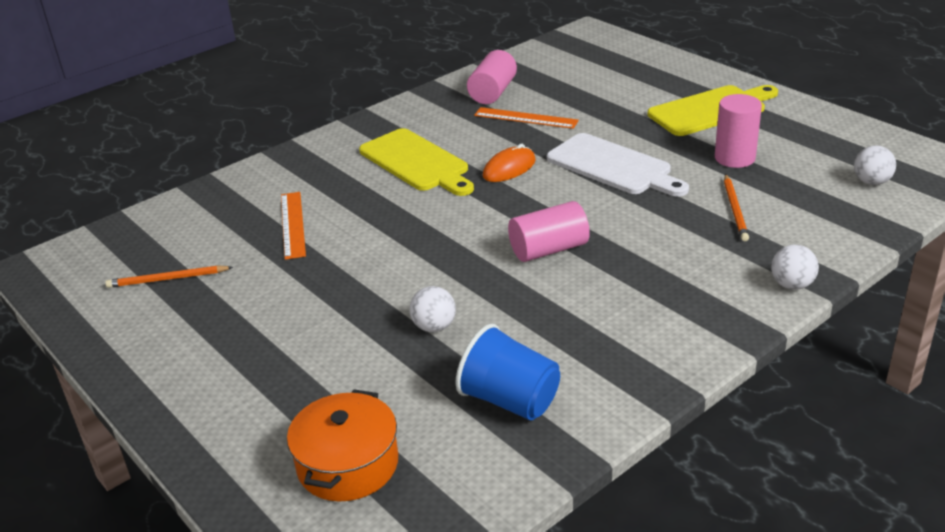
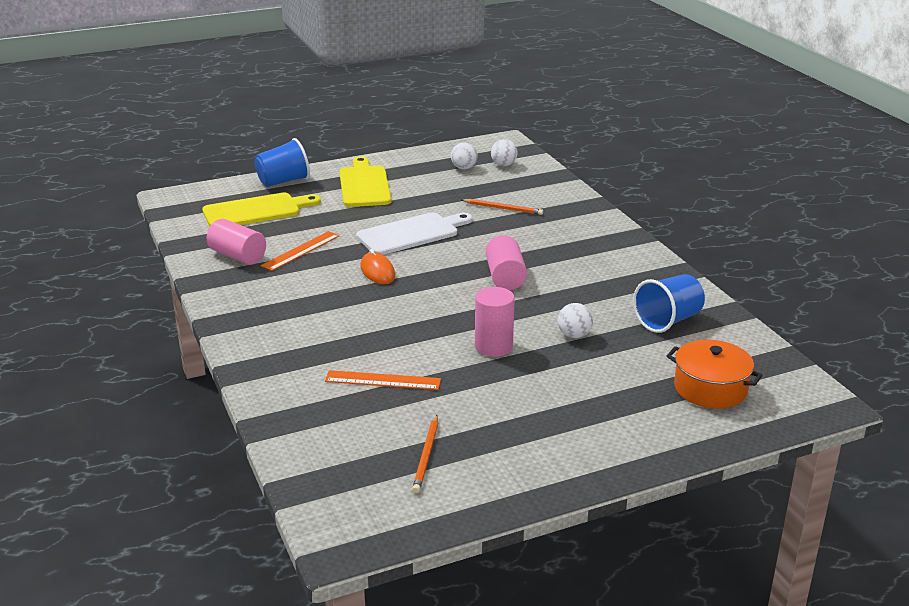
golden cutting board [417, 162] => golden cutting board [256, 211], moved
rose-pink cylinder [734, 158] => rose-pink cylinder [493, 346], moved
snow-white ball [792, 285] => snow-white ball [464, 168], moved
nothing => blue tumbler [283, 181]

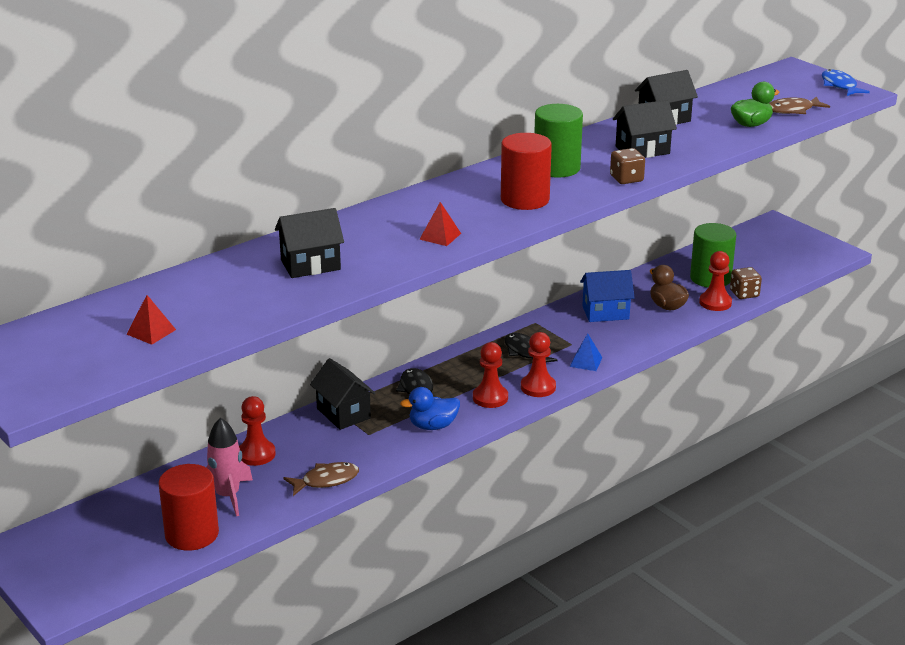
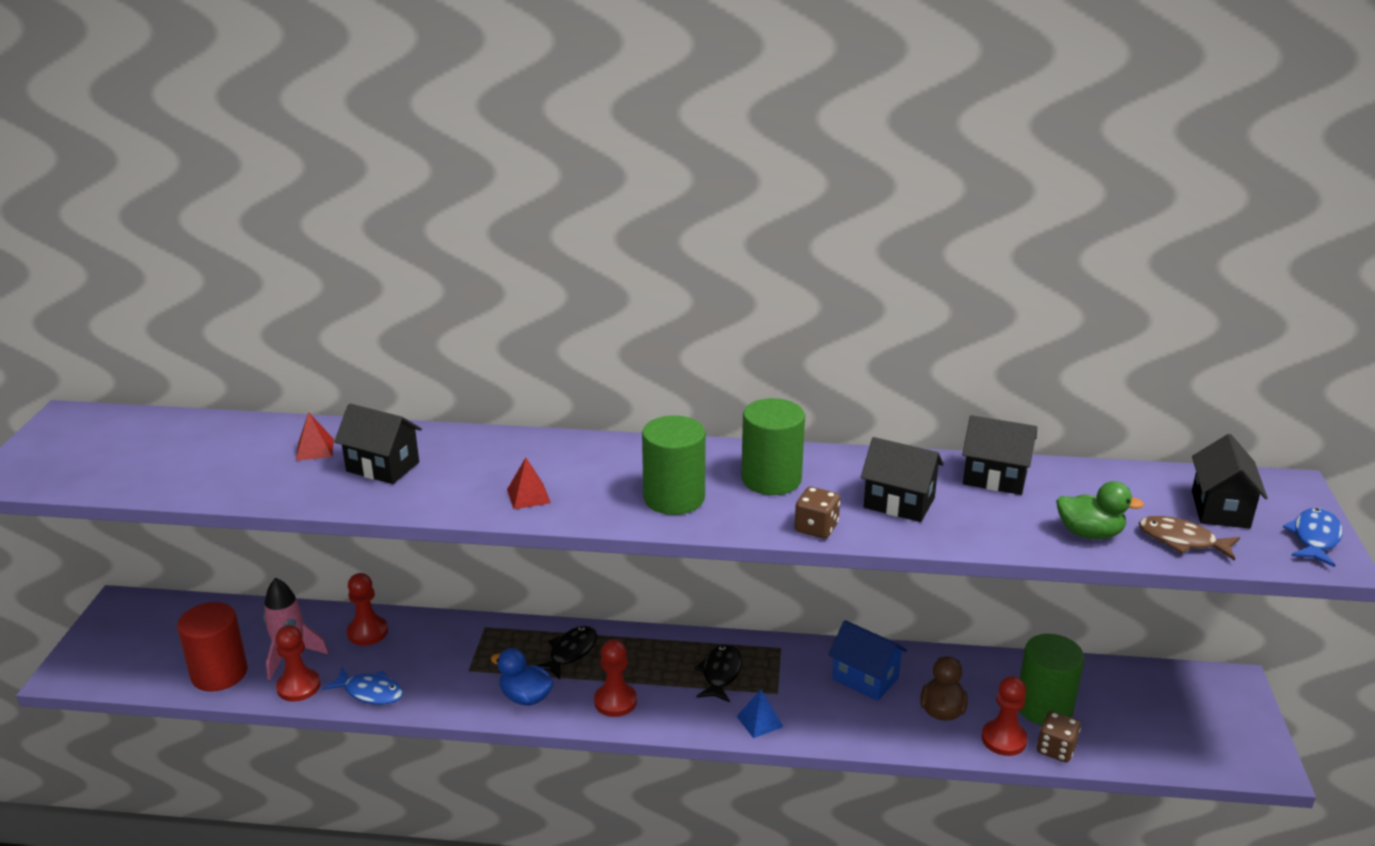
crimson solid pyramid [151, 332] => crimson solid pyramid [315, 449], moved
brown toy fish [326, 481] => blue toy fish [370, 692]
jet-black cottage [343, 413] => jet-black cottage [1220, 509], moved
crimson cylinder [525, 199] => leaf-green cylinder [674, 498]
crimson game pawn [538, 387] => crimson game pawn [298, 687], moved

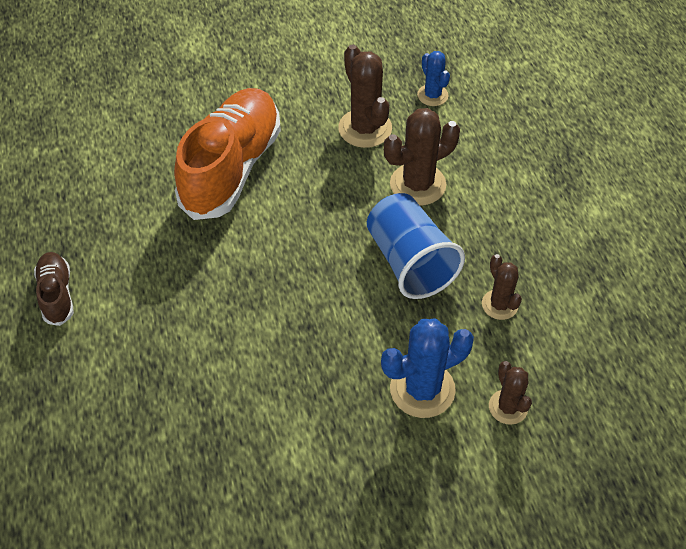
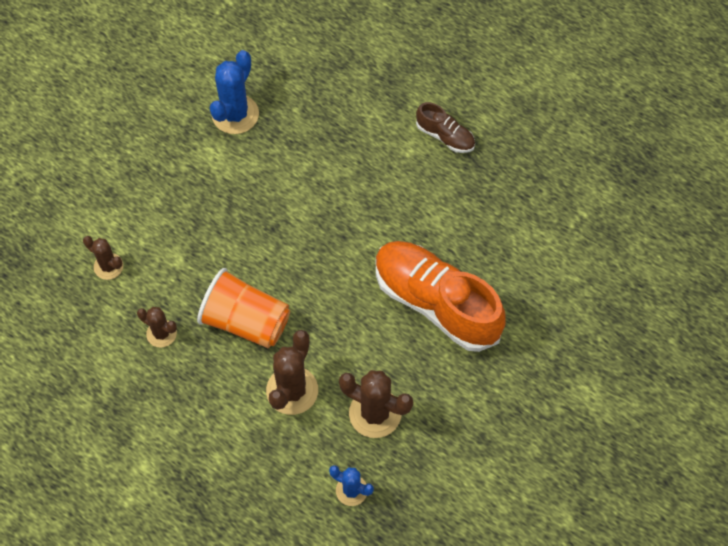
orange-coloured sneaker [232, 168] => orange-coloured sneaker [436, 303], 150 degrees clockwise
blue tumbler [410, 262] => orange-coloured tumbler [246, 321]
blue prickly plant [422, 389] => blue prickly plant [235, 114], moved

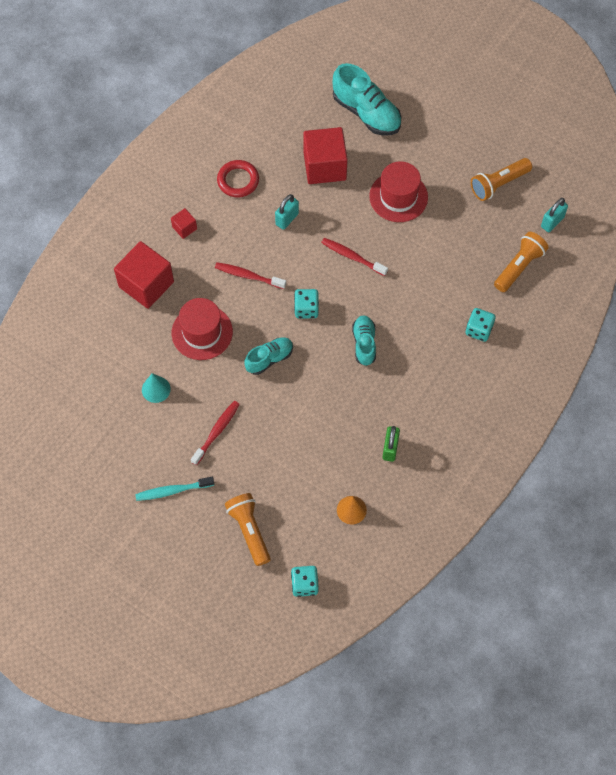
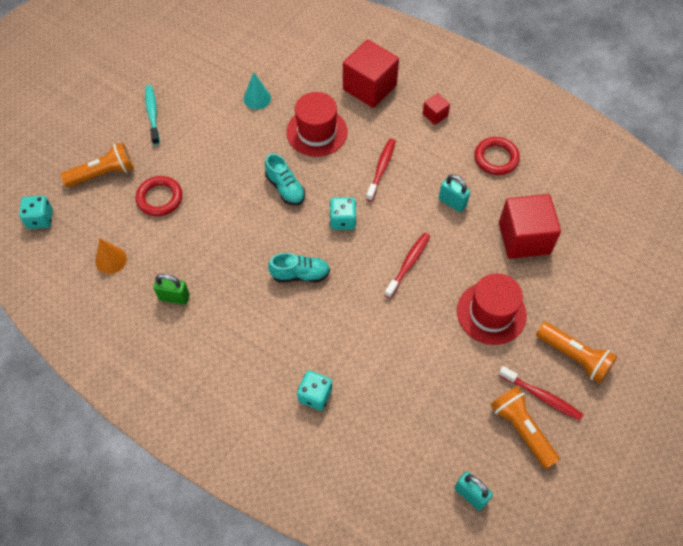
crimson dental brush [217, 432] => crimson dental brush [541, 396], moved
aqua sneaker [366, 113] => nothing
orange-coloured flashlight [519, 267] => orange-coloured flashlight [574, 357], moved
nothing => crimson hoop [160, 198]

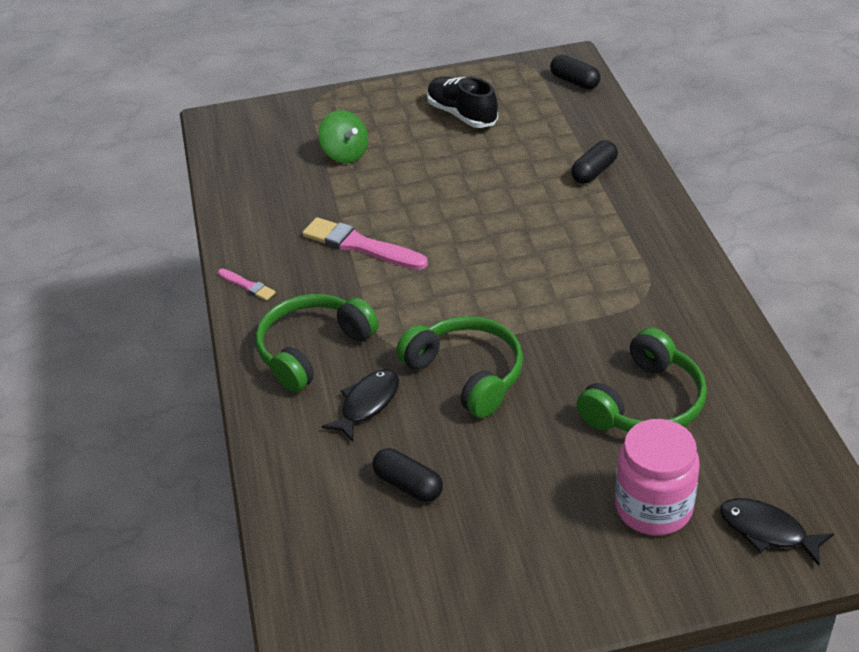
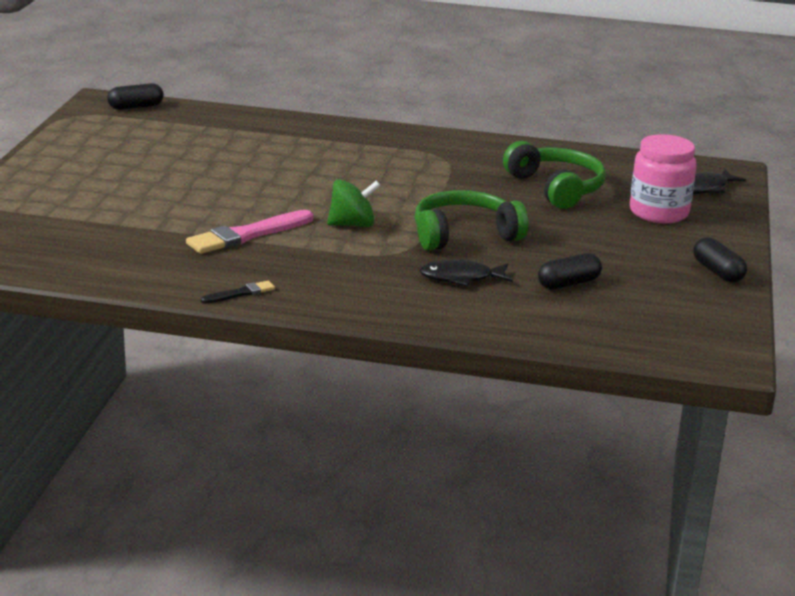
rose-pink brush [247, 286] => jet-black brush [240, 293]
leaf-green headphones [312, 350] => nothing
leaf-green spinning top [345, 154] => leaf-green spinning top [352, 224], moved
jet-black toy fish [367, 404] => jet-black toy fish [461, 278], 60 degrees counterclockwise
jet-black sneaker [462, 115] => nothing
jet-black pill [594, 172] => jet-black pill [717, 272], moved

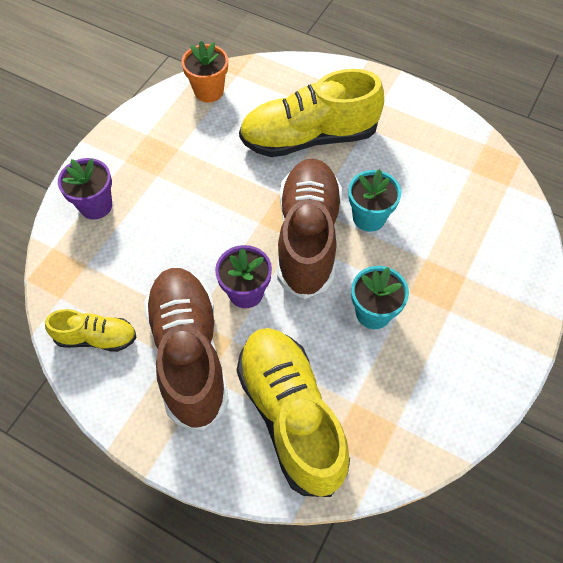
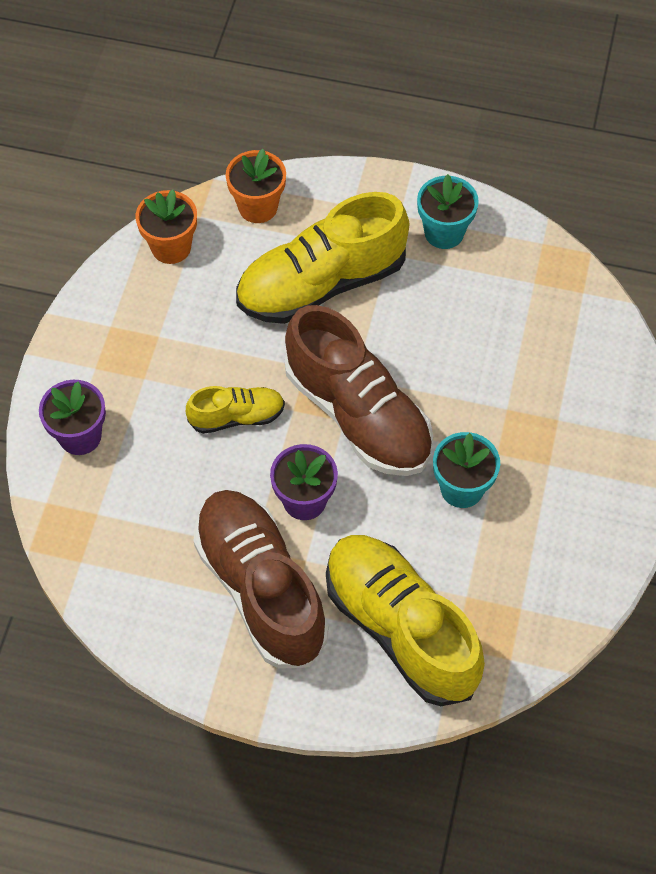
golden sneaker [96, 338] => golden sneaker [237, 417], moved
brown sneaker [307, 237] => brown sneaker [358, 414], 150 degrees clockwise
aqua flower pot [369, 217] => aqua flower pot [444, 232], moved
nothing => orange-coloured flower pot [258, 207]

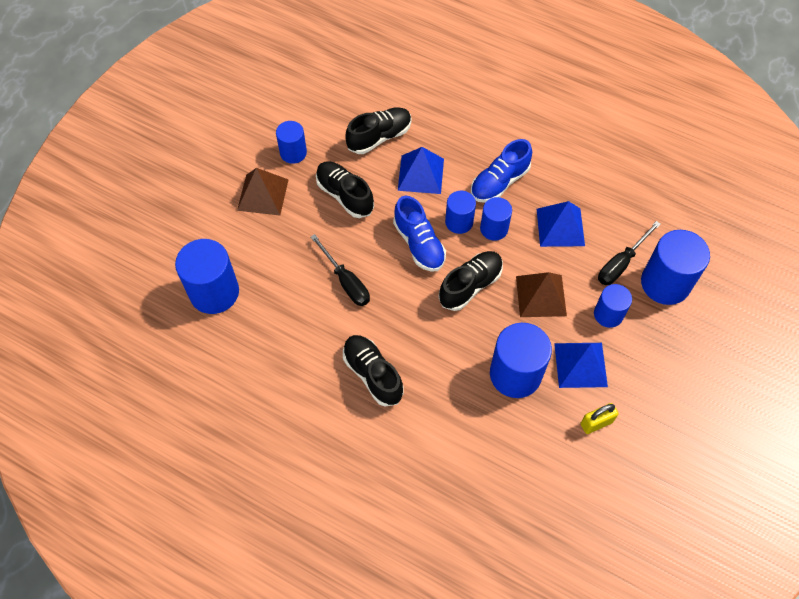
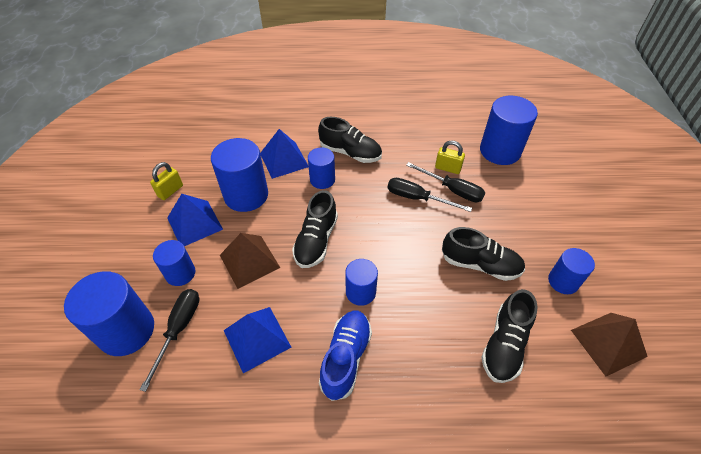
brown solid pyramid [262, 194] => brown solid pyramid [608, 343], moved
blue sneaker [419, 244] => nothing
blue solid pyramid [420, 174] => blue solid pyramid [284, 160], moved
blue cylinder [494, 228] => blue cylinder [322, 180], moved
nothing => jet-black screwdriver [452, 190]
nothing => golden lock [447, 168]

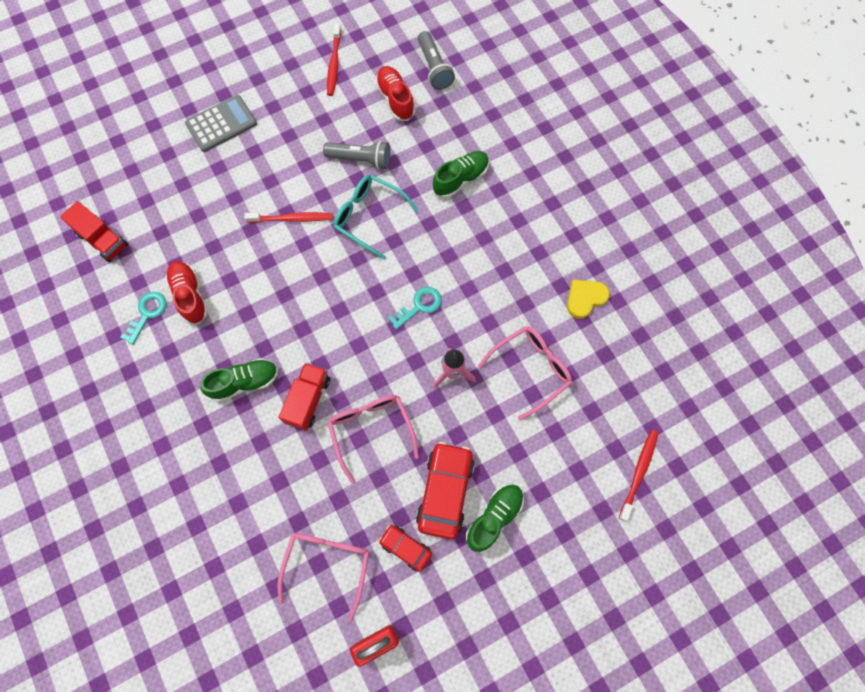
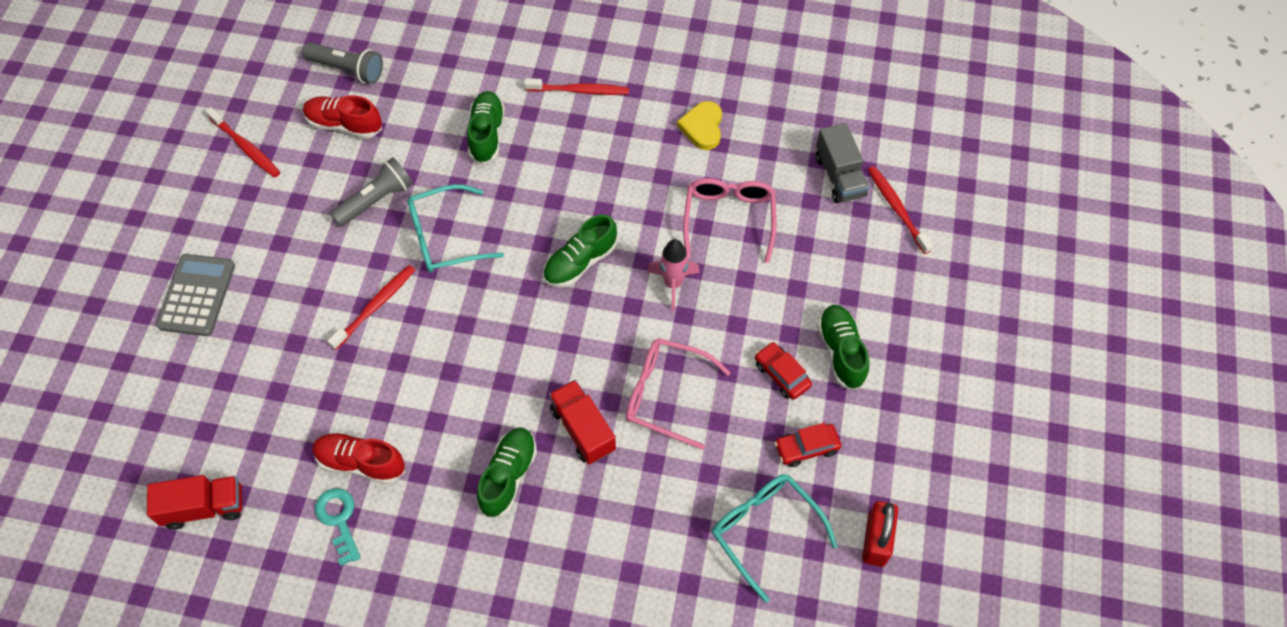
rose-pink eyeglasses [327, 564] => aqua eyeglasses [765, 530]
aqua key [419, 306] => leaf-green sneaker [580, 262]
crimson car [445, 491] => crimson car [781, 374], x0.56
nothing => crimson dental brush [580, 90]
nothing => grey truck [839, 176]

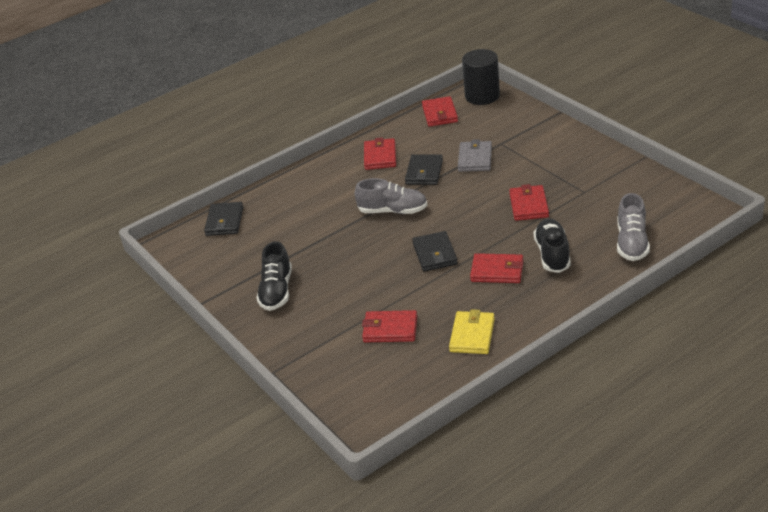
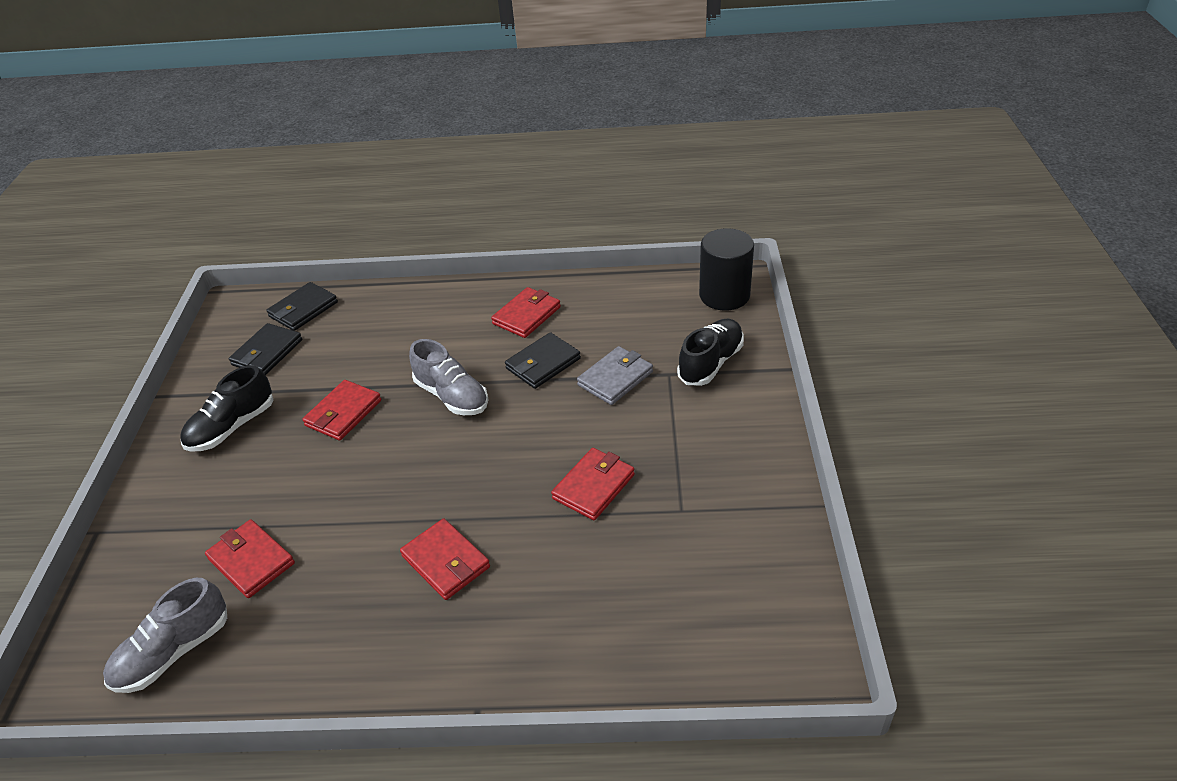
jet-black billfold [435, 254] => jet-black billfold [267, 352], moved
crimson billfold [440, 114] => crimson billfold [343, 413], moved
golden billfold [472, 335] => nothing
jet-black sneaker [552, 254] => jet-black sneaker [710, 363], moved
grey sneaker [632, 243] => grey sneaker [173, 652], moved

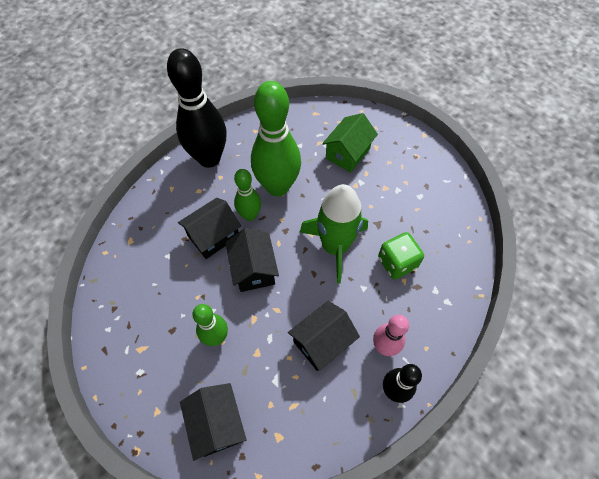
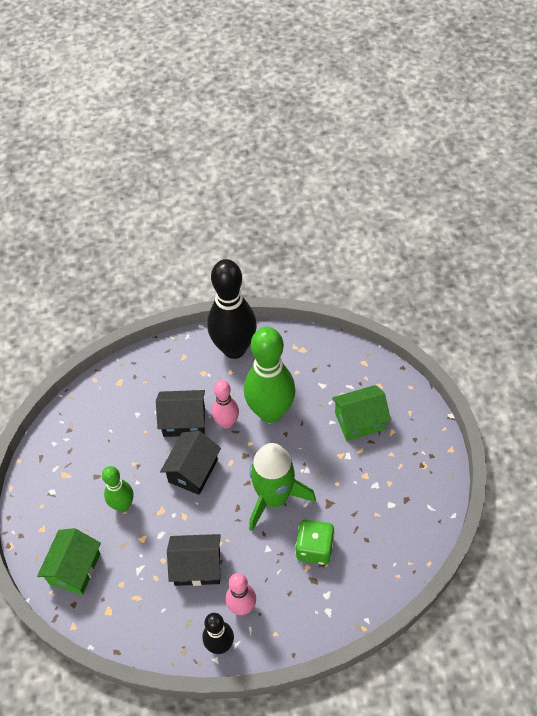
jet-black cottage [217, 423] => leaf-green cottage [75, 568]
leaf-green tenpin [250, 215] => rose-pink tenpin [227, 422]

